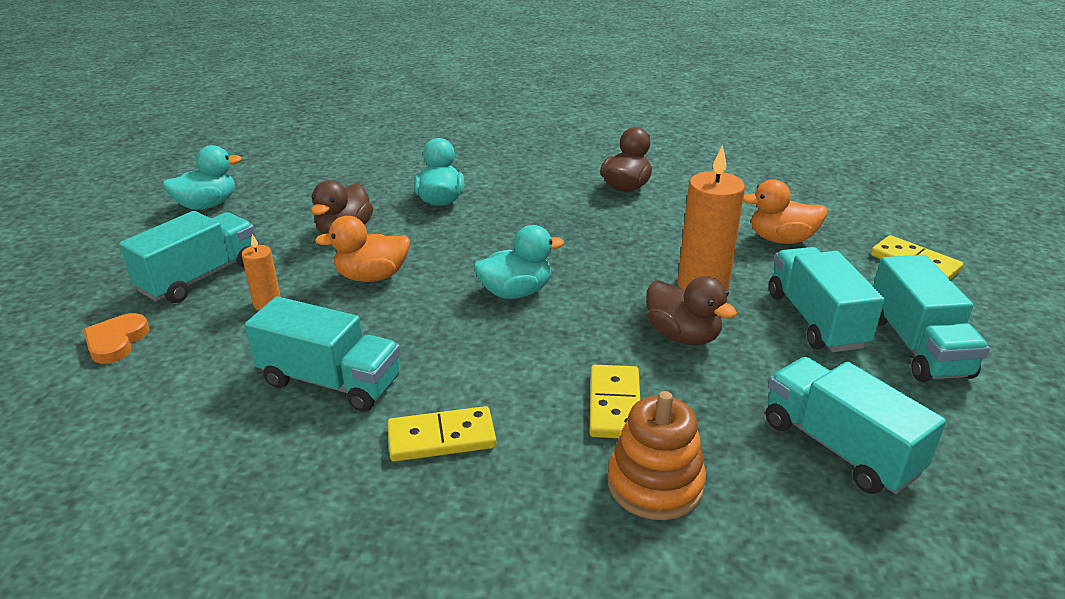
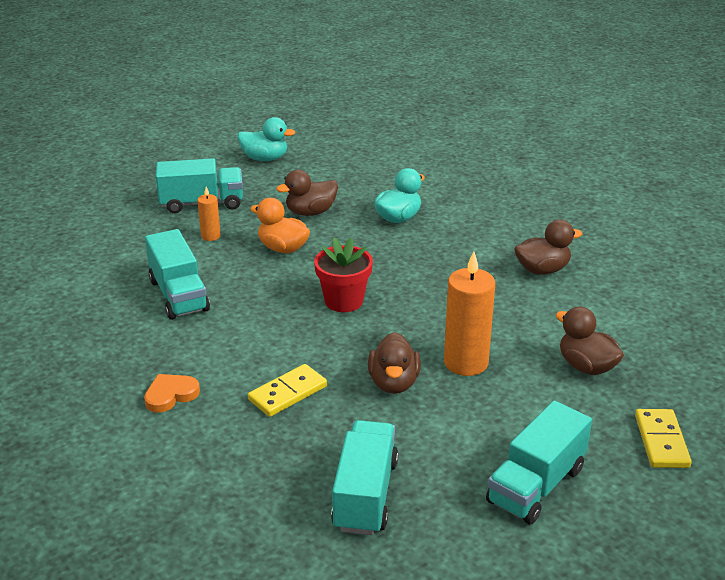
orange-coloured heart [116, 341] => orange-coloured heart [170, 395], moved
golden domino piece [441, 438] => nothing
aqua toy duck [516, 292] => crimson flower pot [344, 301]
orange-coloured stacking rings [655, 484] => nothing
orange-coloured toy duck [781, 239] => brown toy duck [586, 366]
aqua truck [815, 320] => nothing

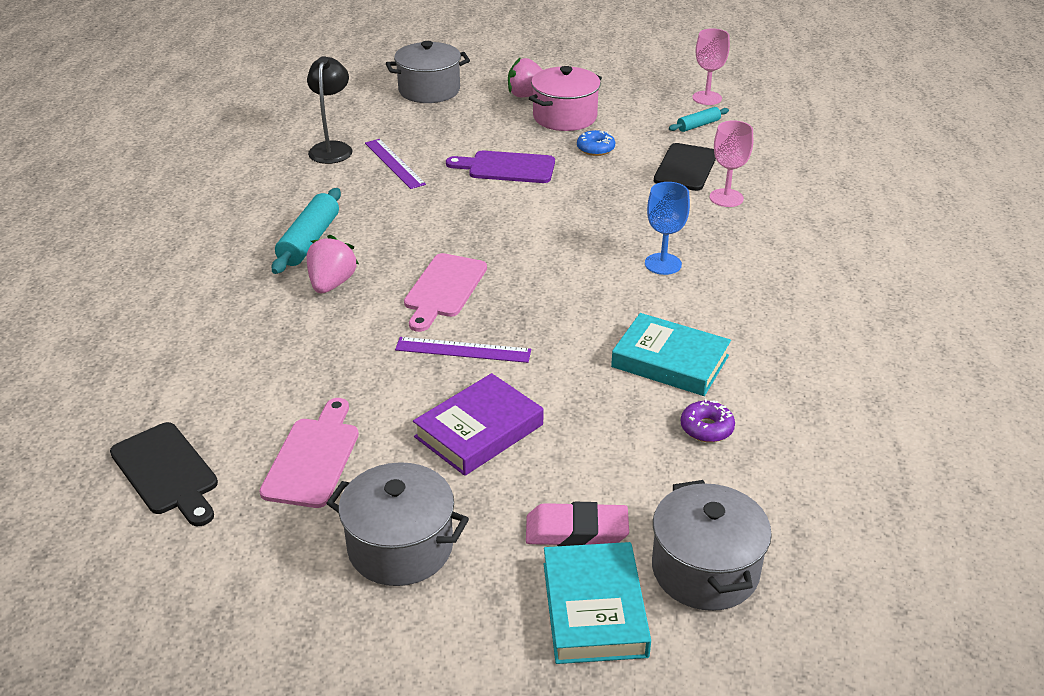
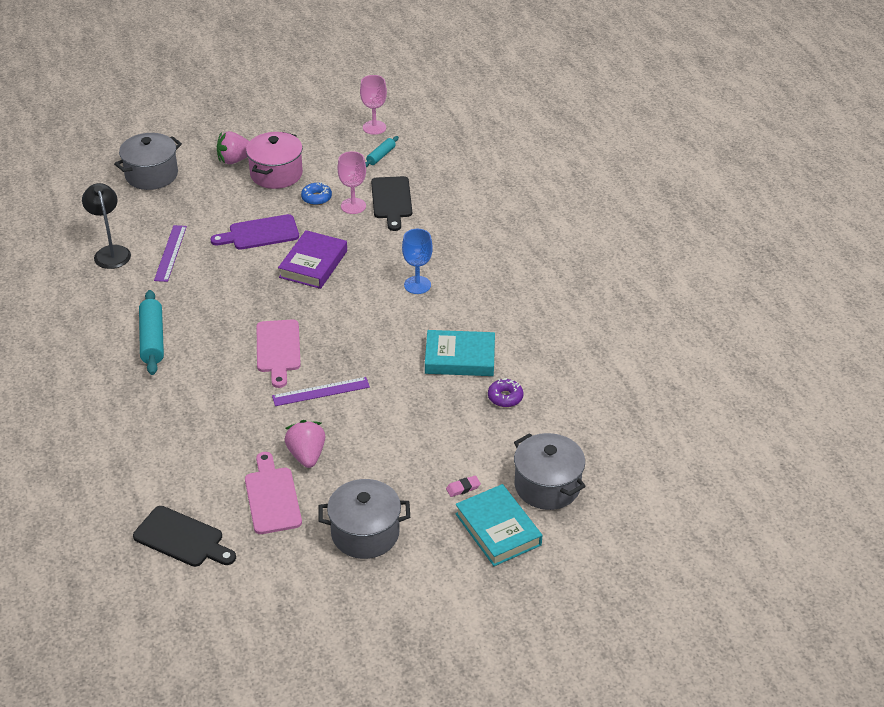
rose-pink strawberry [331, 284] => rose-pink strawberry [306, 455], moved
violet ruler [394, 163] => violet ruler [170, 253], 60 degrees clockwise
violet book [479, 431] => violet book [313, 264], moved
rose-pink pencil eraser [576, 531] => rose-pink pencil eraser [463, 488], x0.51
rose-pink wine glass [726, 198] => rose-pink wine glass [353, 206], moved

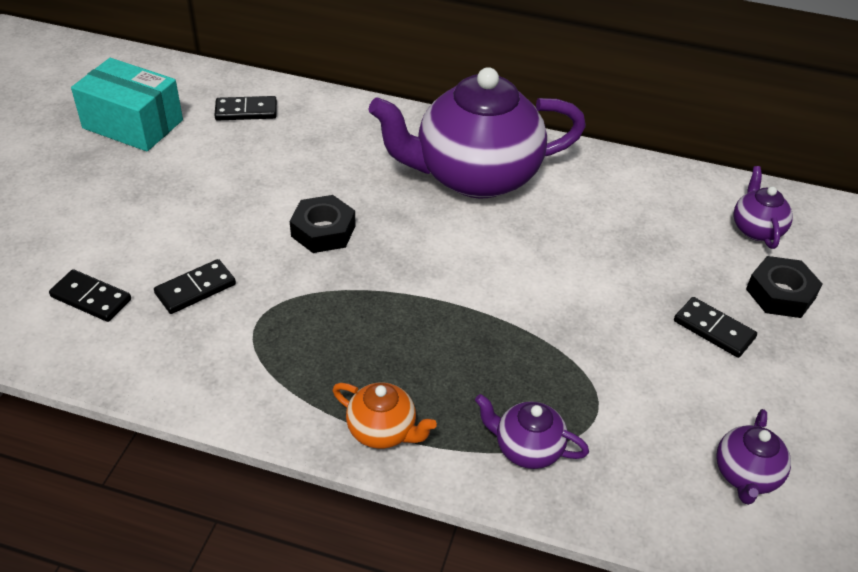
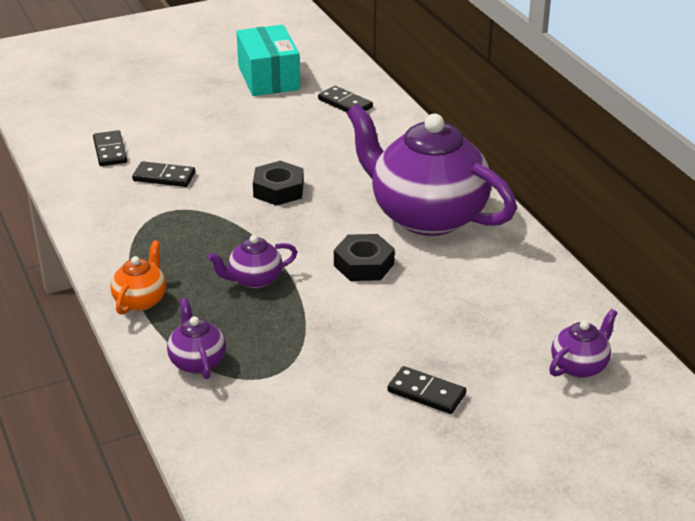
orange-coloured tea pot [383, 431] => orange-coloured tea pot [141, 300], 150 degrees counterclockwise
jet-black domino piece [714, 329] => jet-black domino piece [426, 393], 60 degrees counterclockwise
violet tea pot [746, 475] => violet tea pot [254, 280], moved
jet-black nut [780, 294] => jet-black nut [364, 265], moved

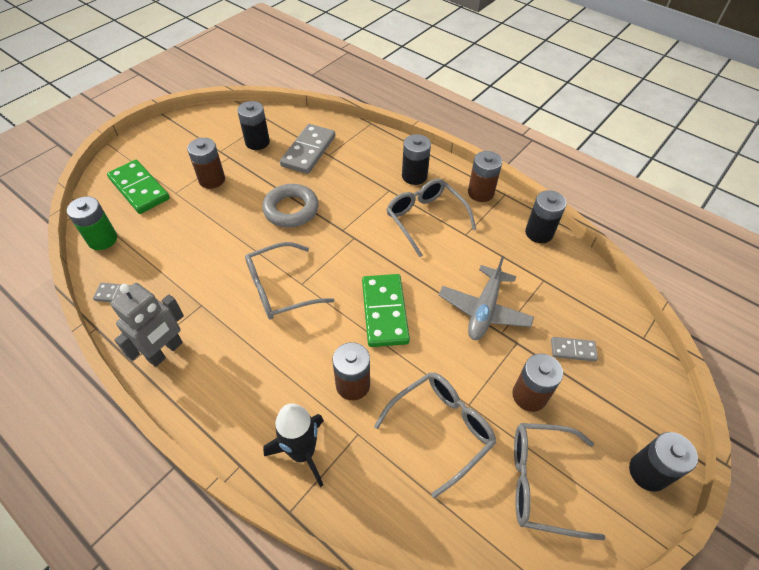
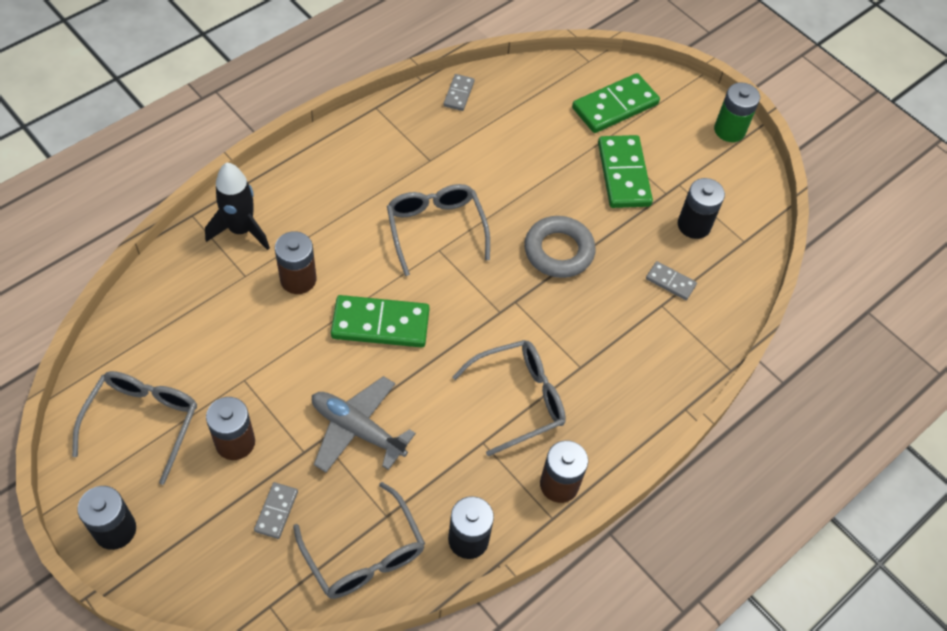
leaf-green battery [102, 239] => leaf-green battery [729, 130], moved
grey toy robot [165, 351] => nothing
brown battery [212, 180] => leaf-green domino piece [623, 174]
grey domino piece [308, 151] => grey domino piece [670, 282], x0.52
grey eyeglasses [442, 429] => grey eyeglasses [364, 554], moved
jet-black battery [414, 176] => nothing

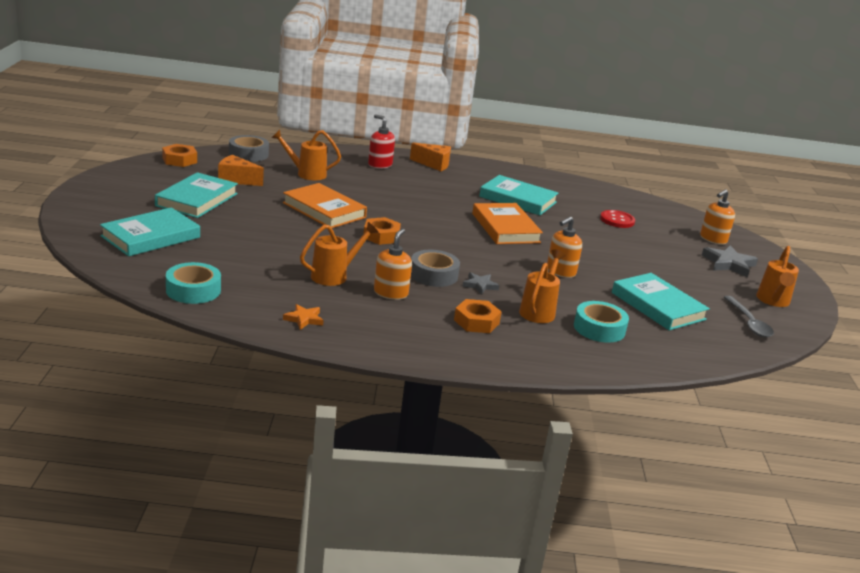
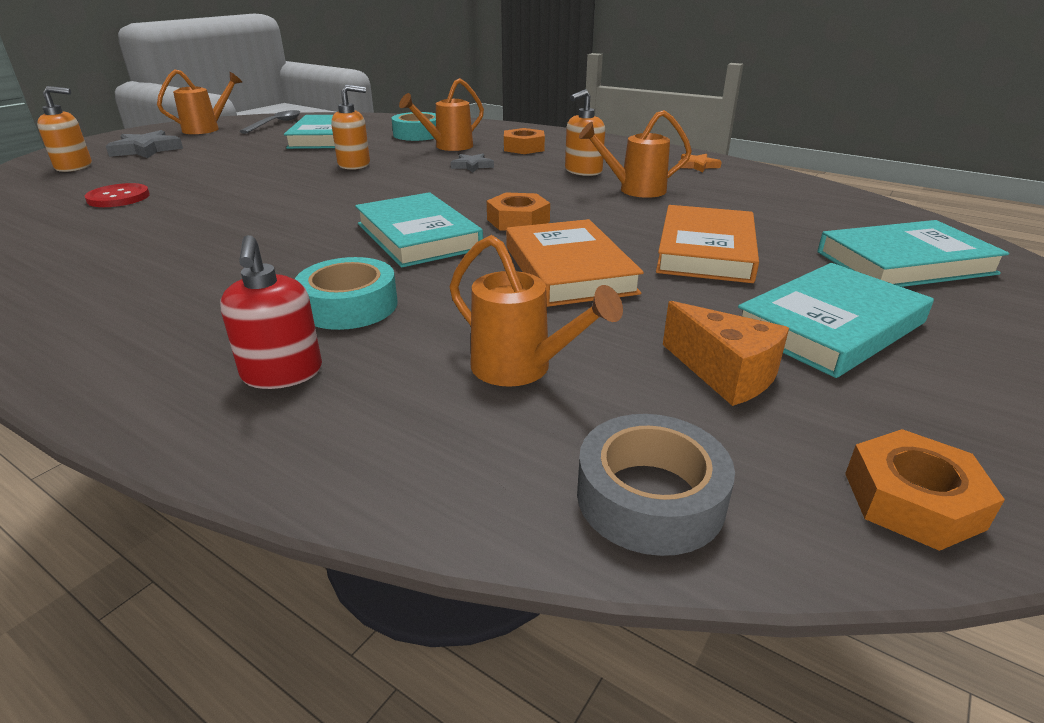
aqua tape [193, 290] => aqua tape [349, 306], moved
orange-coloured cheese wedge [434, 164] => nothing
grey tape [433, 275] => nothing
orange-coloured book [505, 228] => orange-coloured book [706, 251], moved
aqua book [518, 199] => aqua book [418, 236], moved

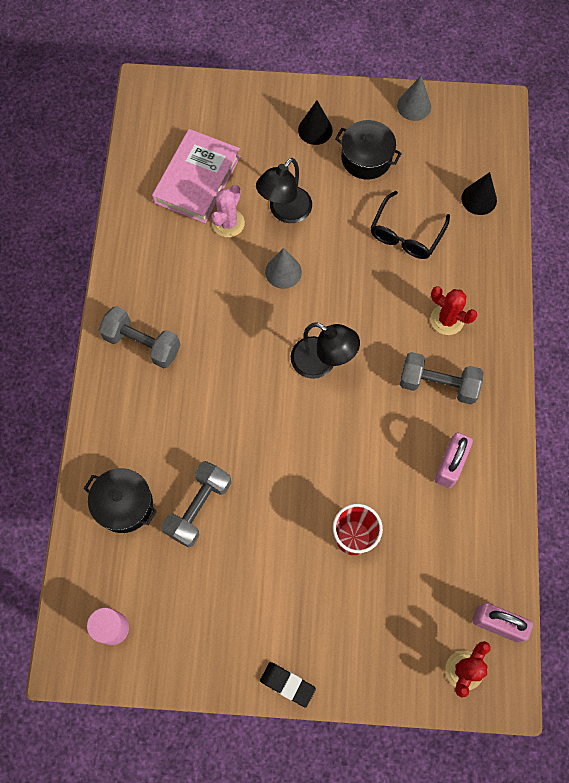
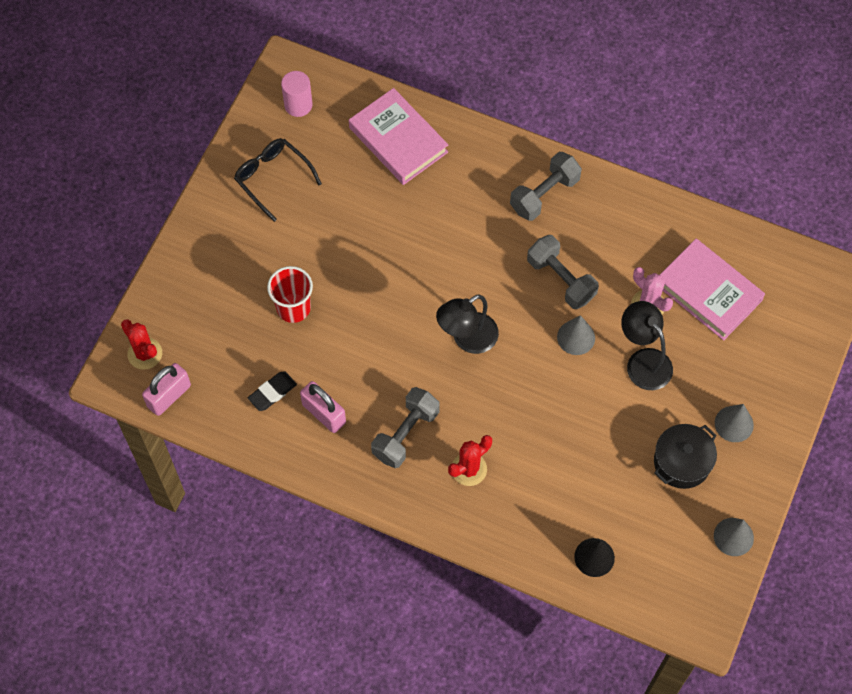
jet-black cooking pot [124, 504] => rose-pink book [398, 140]
grey dumbbell [198, 507] => grey dumbbell [561, 279], moved
jet-black pencil eraser [287, 684] => jet-black pencil eraser [272, 392], moved
jet-black cone shape [315, 130] => grey cone shape [734, 424]
jet-black eyeglasses [406, 234] => jet-black eyeglasses [272, 178], moved

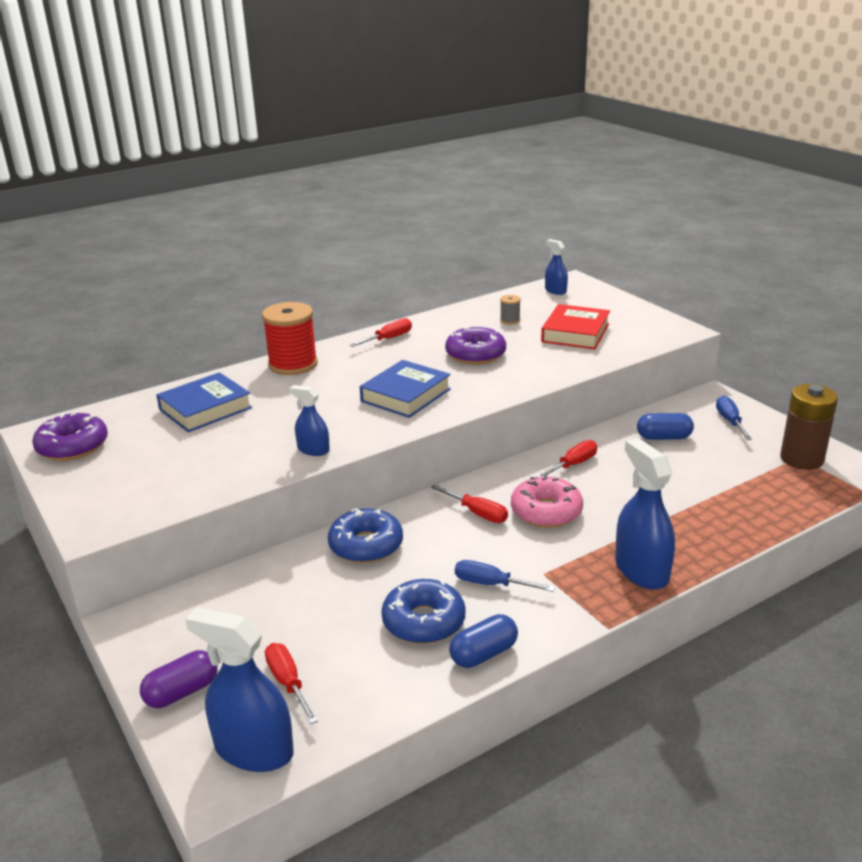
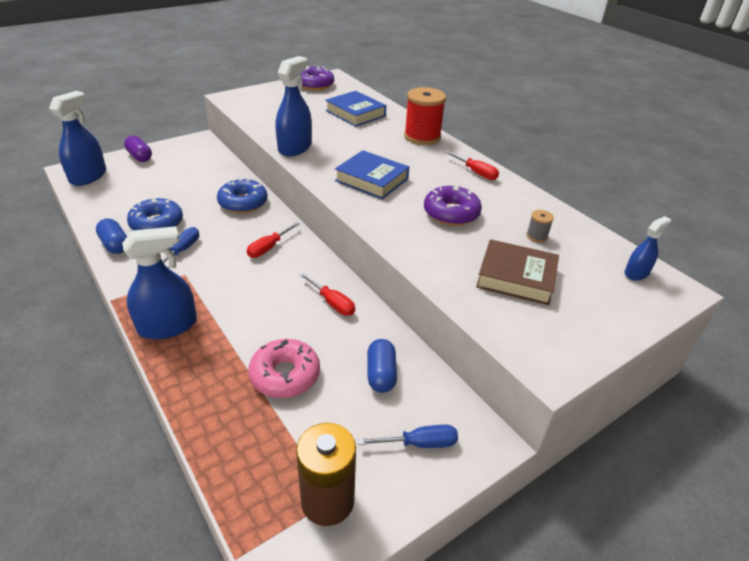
crimson screwdriver [288, 683] => nothing
blue spray cleaner [313, 450] => blue spray cleaner [295, 147], x1.81
rose-pink doughnut [546, 511] => rose-pink doughnut [285, 375], moved
crimson book [575, 333] => brown book [516, 277]

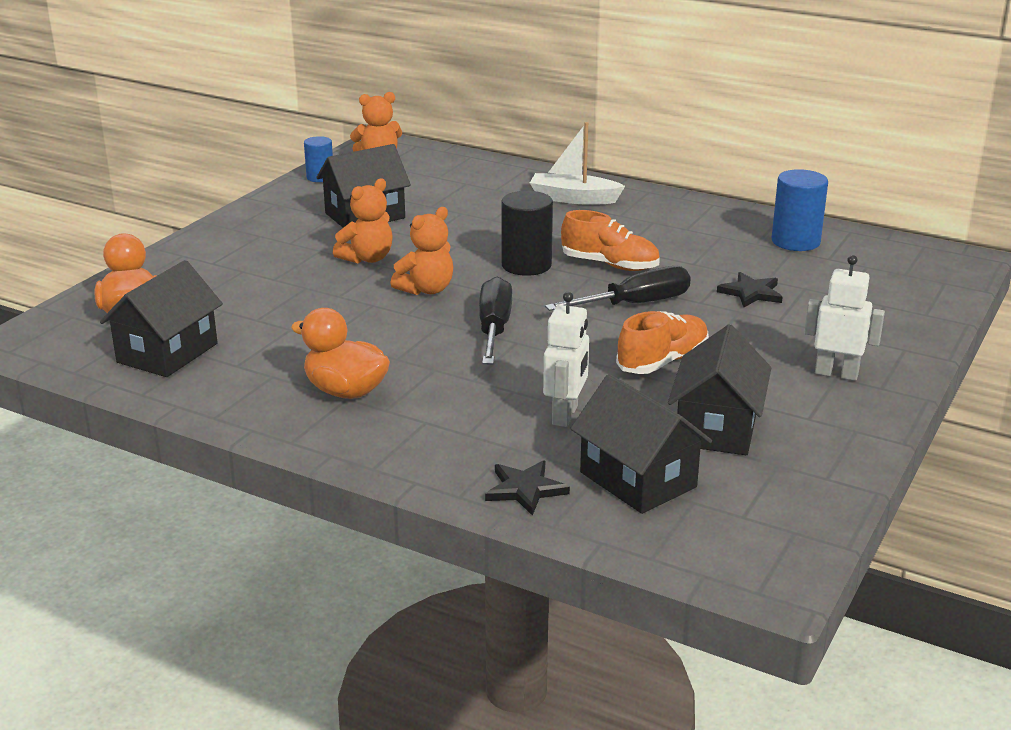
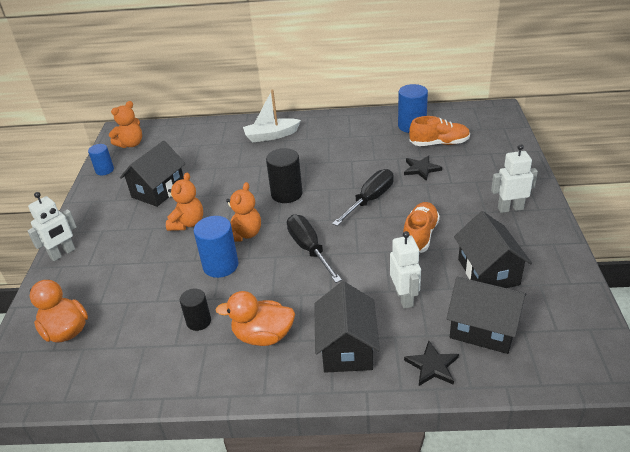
jet-black cottage [167, 353] => jet-black cottage [347, 348], moved
orange-coloured sneaker [610, 265] => orange-coloured sneaker [439, 143], moved
nothing => snow-white toy robot [63, 253]
nothing => jet-black cylinder [198, 321]
nothing => blue cylinder [220, 265]

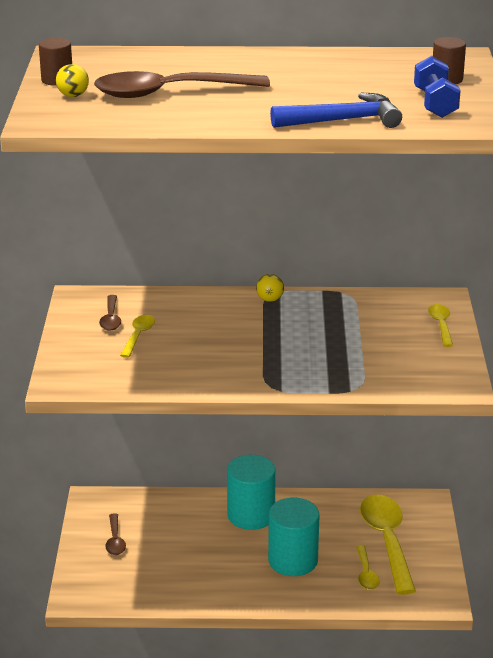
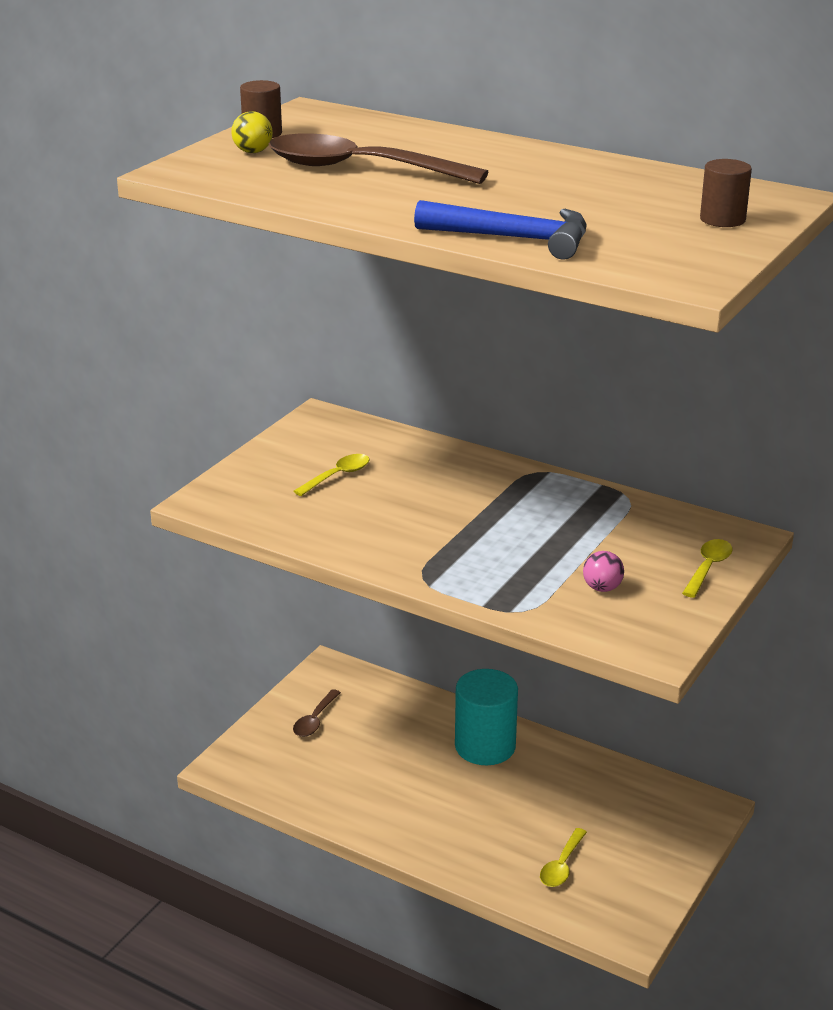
brown spoon [111, 318] => nothing
golden ball [270, 299] => nothing
aqua cylinder [293, 560] => nothing
golden spoon [387, 541] => nothing
blue dumbbell [435, 104] => nothing
nothing => rose-pink ball [602, 588]

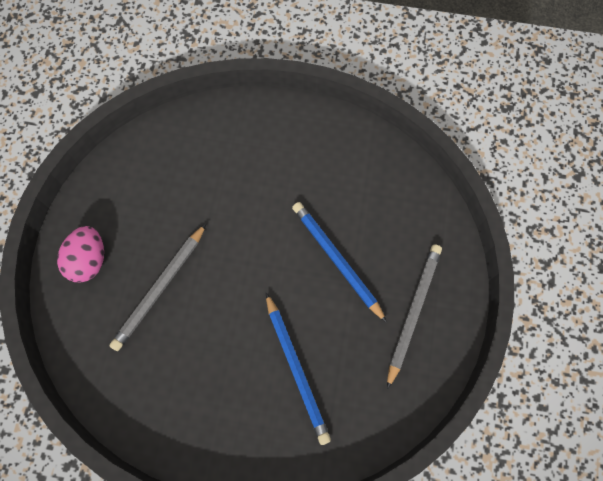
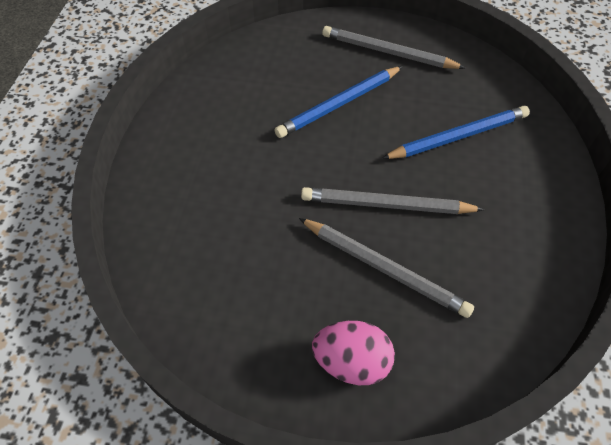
nothing => grey wooden pencil [386, 205]

